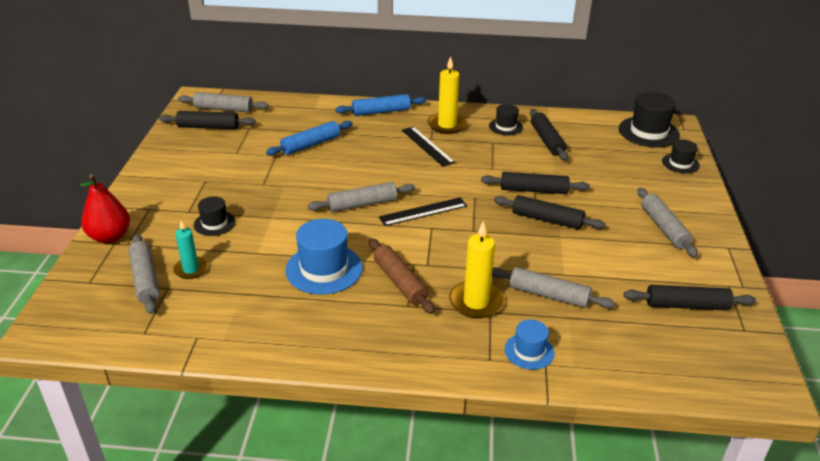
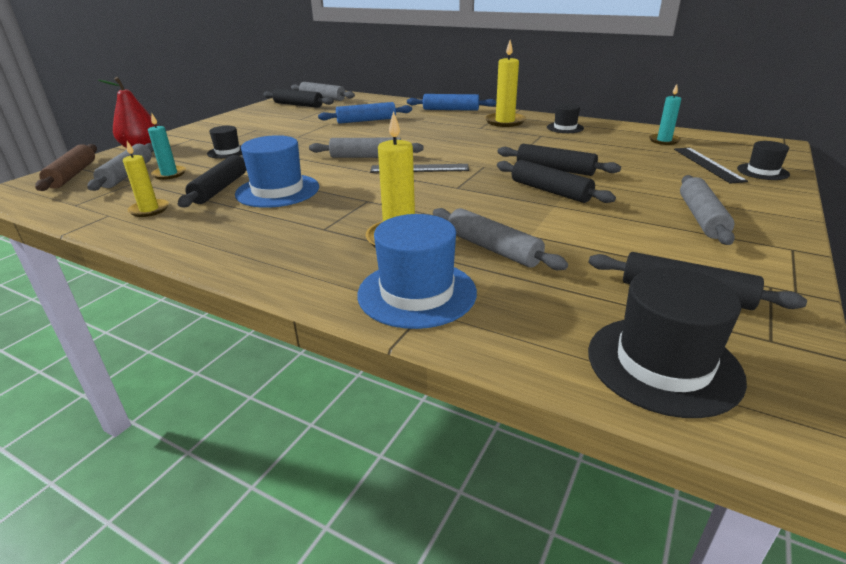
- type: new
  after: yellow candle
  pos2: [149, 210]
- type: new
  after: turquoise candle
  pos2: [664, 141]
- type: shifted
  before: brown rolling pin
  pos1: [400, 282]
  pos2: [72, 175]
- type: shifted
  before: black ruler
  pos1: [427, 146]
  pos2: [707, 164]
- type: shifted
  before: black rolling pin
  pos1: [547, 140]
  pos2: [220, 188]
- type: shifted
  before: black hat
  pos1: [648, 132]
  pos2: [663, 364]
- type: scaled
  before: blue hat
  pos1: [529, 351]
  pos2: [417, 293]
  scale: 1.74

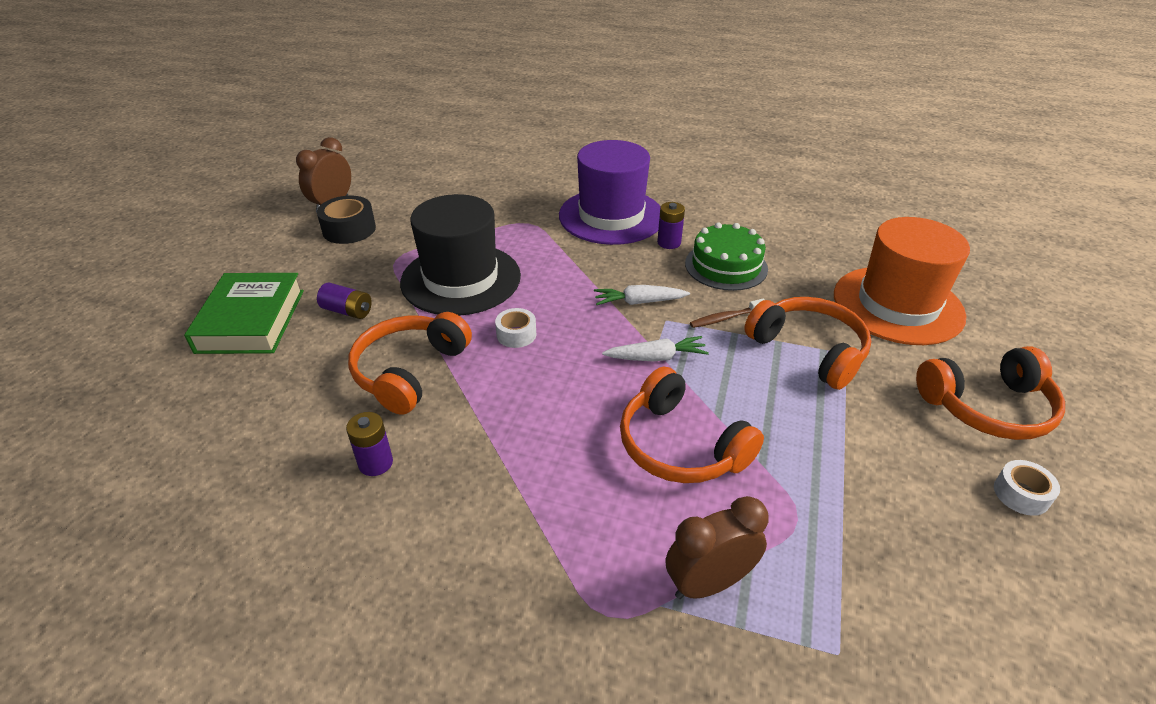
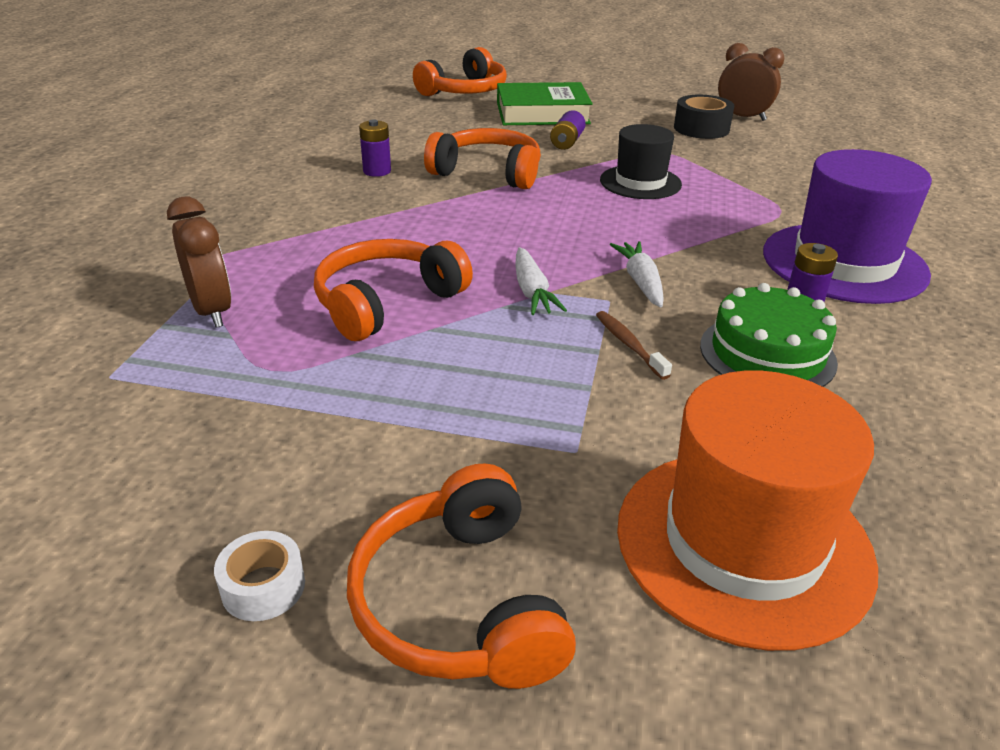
- type: gone
  before: white tape
  pos1: [516, 334]
- type: shifted
  before: orange headphones
  pos1: [808, 350]
  pos2: [464, 91]
- type: scaled
  before: black hat
  pos1: [461, 279]
  pos2: [640, 182]
  scale: 0.61

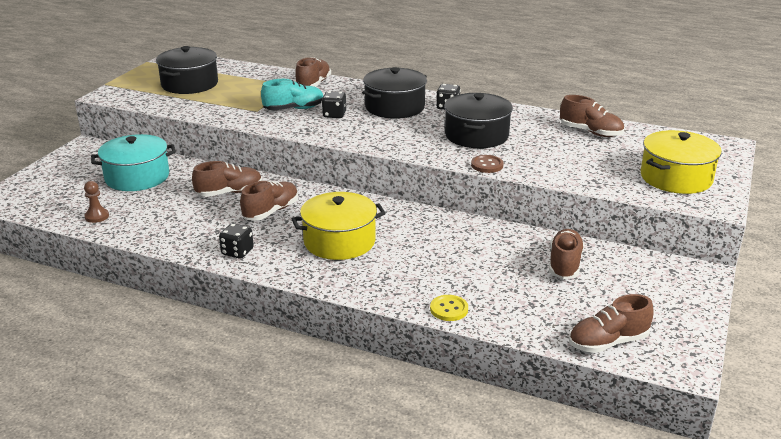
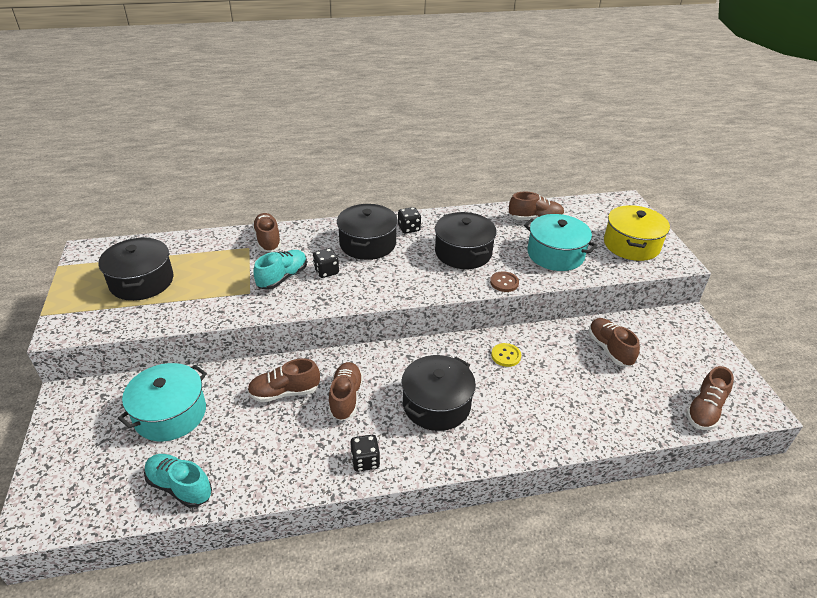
- type: new
  after: turquoise pot
  pos2: [555, 254]
- type: shifted
  before: yellow button
  pos1: [449, 309]
  pos2: [506, 356]
- type: swapped
  before: brown pawn
  after: turquoise shoe
  pos1: [97, 216]
  pos2: [180, 487]
- type: repainted
  before: yellow pot
  after: black pot
  pos1: [339, 241]
  pos2: [436, 404]
- type: rotated
  before: brown shoe
  pos1: [229, 193]
  pos2: [284, 392]
  turn: -135

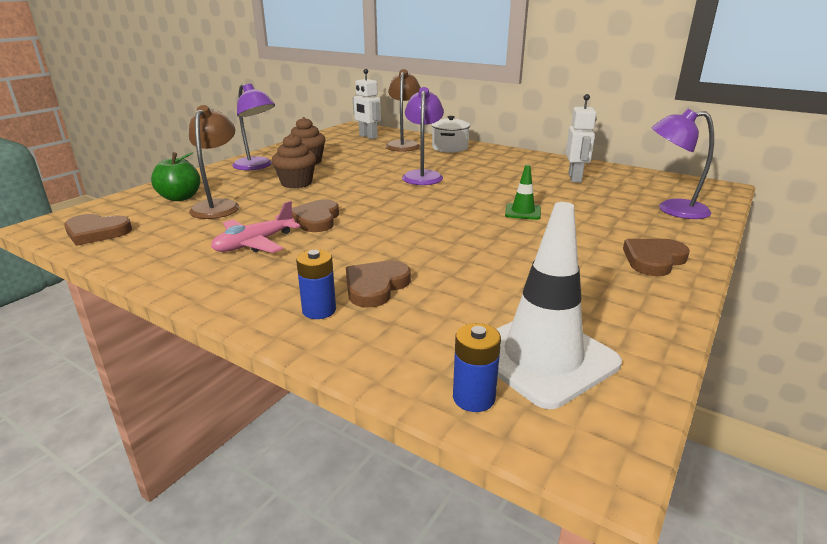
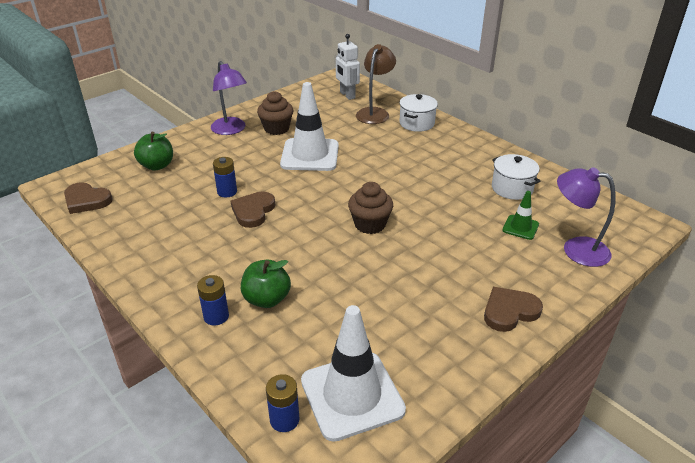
- type: gone
  before: brown lamp
  pos1: [218, 206]
- type: gone
  before: pink plane
  pos1: [254, 244]
- type: gone
  before: purple lamp
  pos1: [423, 175]
- type: new
  after: blue battery
  pos2: [227, 192]
- type: new
  after: white traffic cone
  pos2: [310, 155]
- type: shifted
  before: brown cupcake
  pos1: [296, 183]
  pos2: [370, 224]
- type: shifted
  before: green traffic cone
  pos1: [522, 212]
  pos2: [520, 227]
- type: swapped
  before: brown heart
  after: green apple
  pos1: [375, 286]
  pos2: [267, 299]
- type: swapped
  before: white robot
  after: white pot
  pos1: [575, 178]
  pos2: [512, 188]

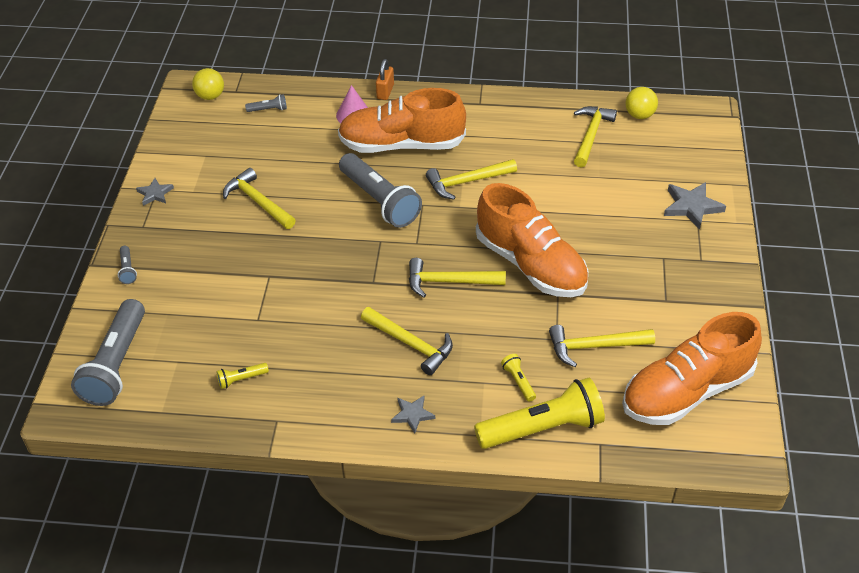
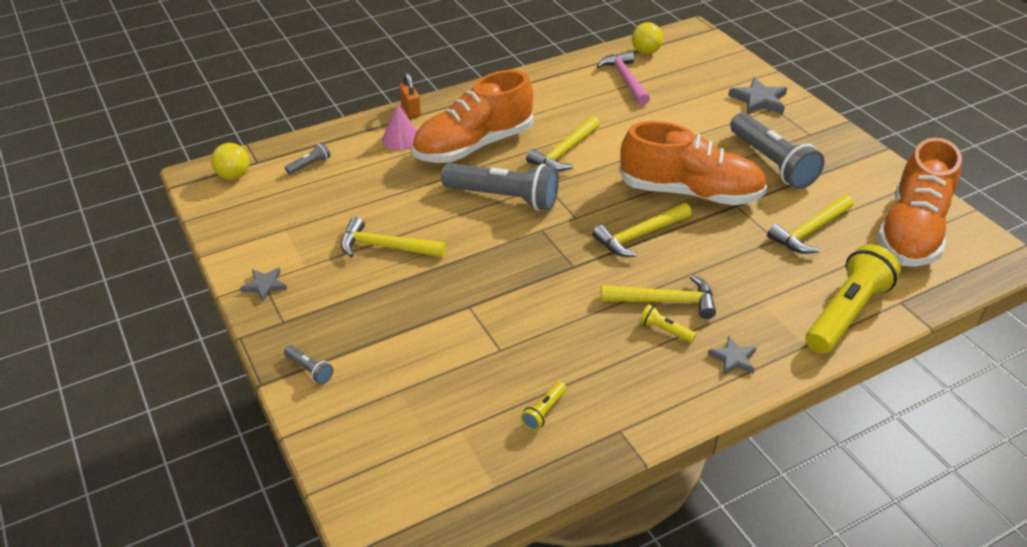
- type: shifted
  before: grey flashlight
  pos1: [116, 364]
  pos2: [772, 163]
- type: shifted
  before: yellow flashlight
  pos1: [518, 381]
  pos2: [664, 330]
- type: repainted
  before: yellow hammer
  after: pink hammer
  pos1: [590, 135]
  pos2: [625, 79]

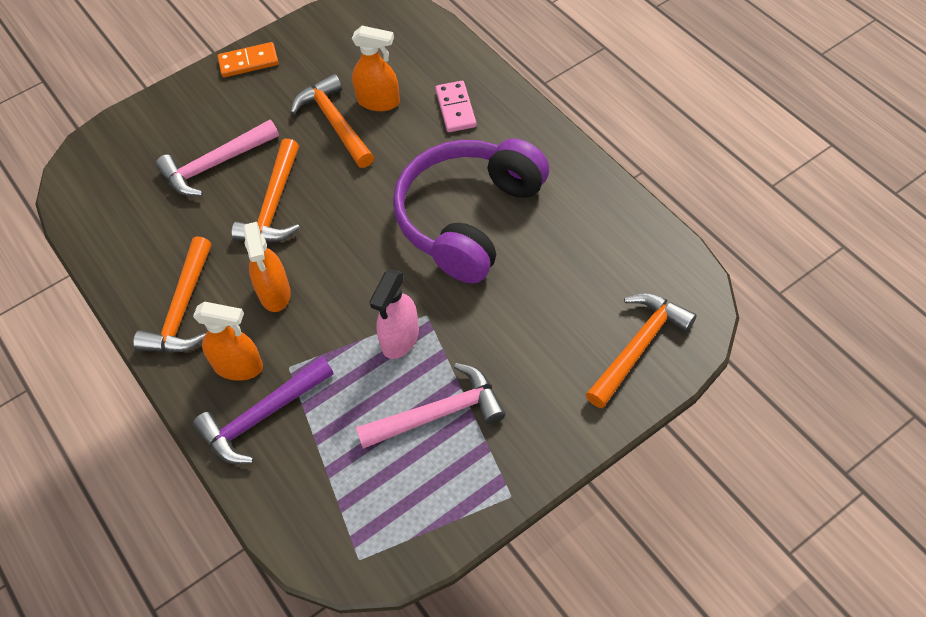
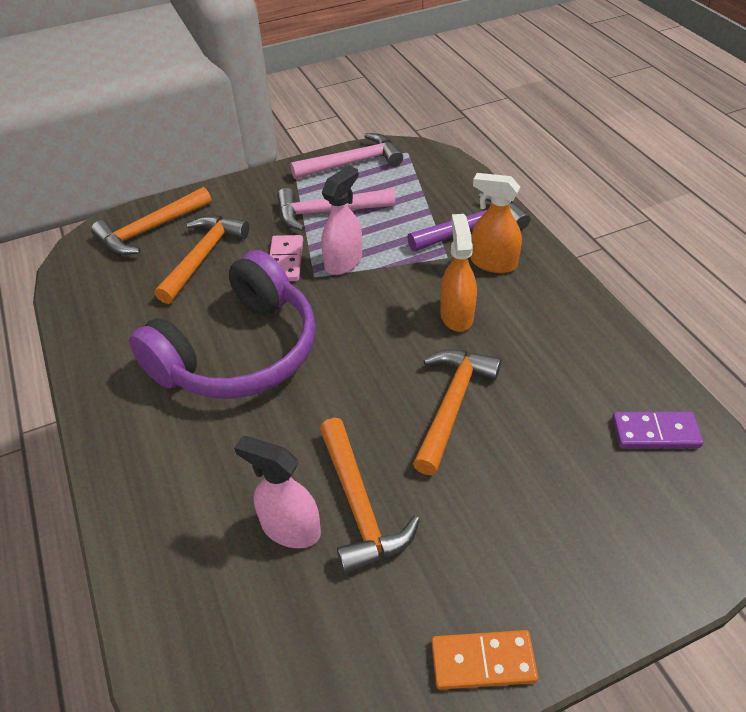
- type: new
  after: purple domino
  pos2: [655, 433]
- type: shifted
  before: orange hammer
  pos1: [182, 309]
  pos2: [203, 257]
- type: shifted
  before: pink hammer
  pos1: [215, 165]
  pos2: [353, 163]
- type: shifted
  before: pink domino
  pos1: [455, 108]
  pos2: [285, 261]
- type: repainted
  before: orange spray bottle
  after: pink spray bottle
  pos1: [379, 101]
  pos2: [290, 528]

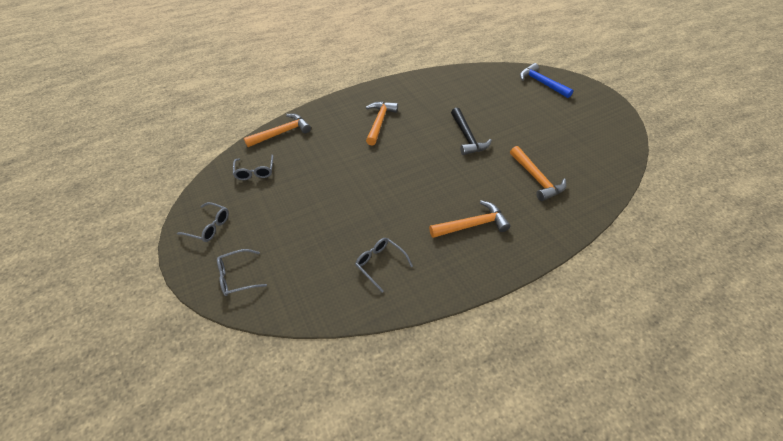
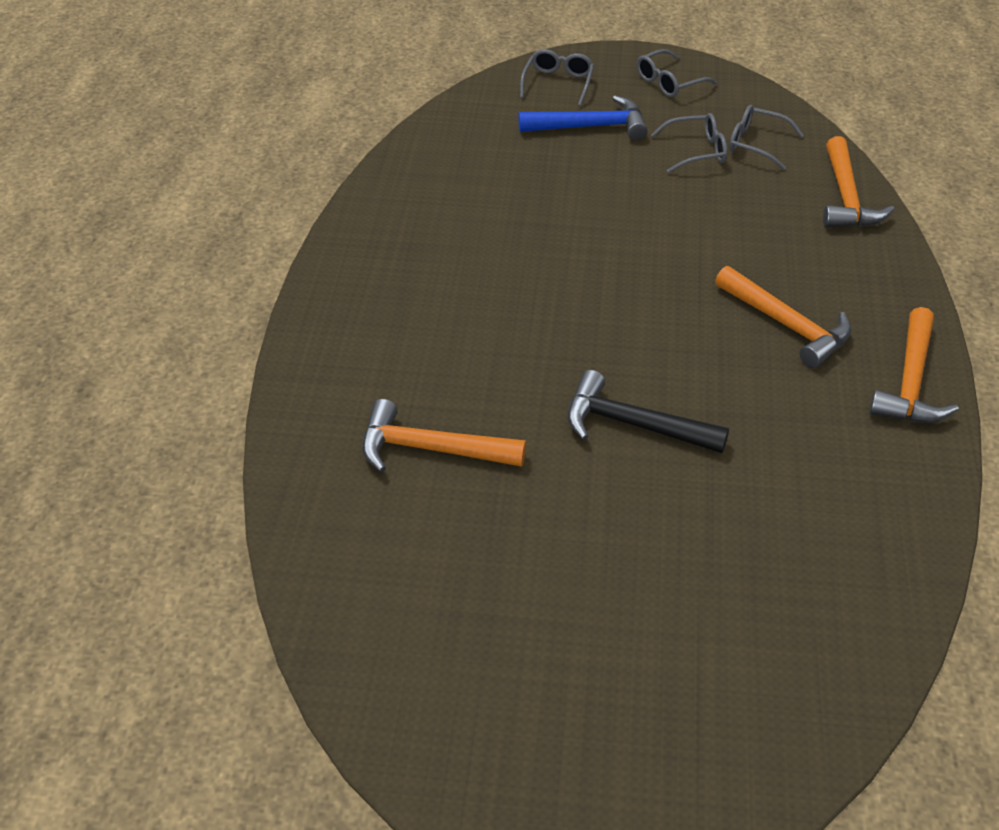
- type: shifted
  before: grey glasses
  pos1: [380, 264]
  pos2: [696, 151]
- type: shifted
  before: orange hammer
  pos1: [472, 224]
  pos2: [911, 382]
- type: shifted
  before: blue hammer
  pos1: [541, 83]
  pos2: [591, 126]

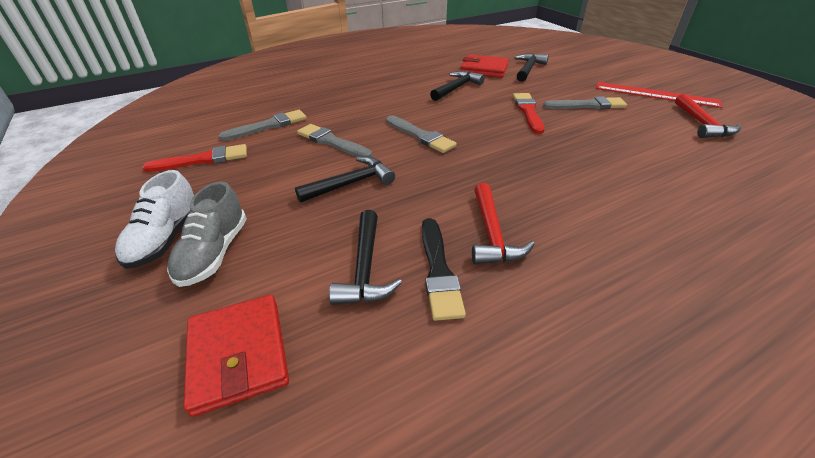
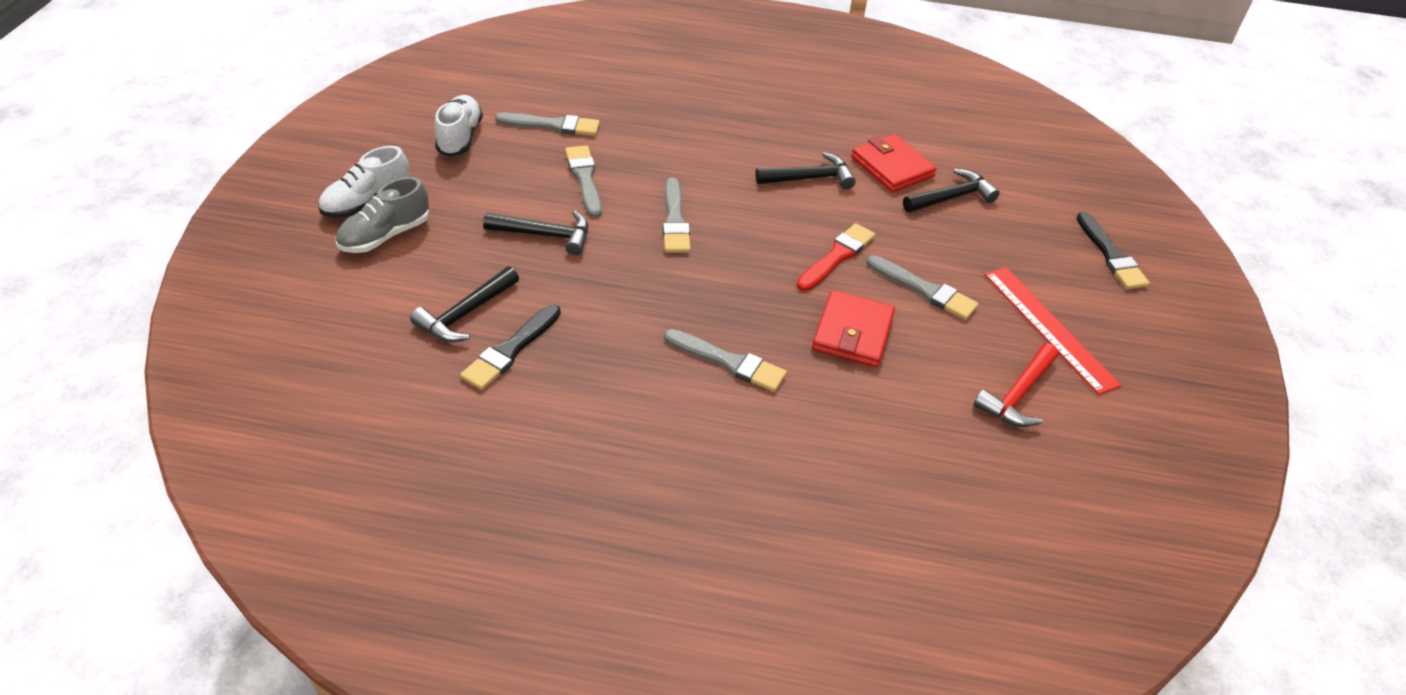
- type: gone
  before: red hammer
  pos1: [492, 234]
- type: new
  after: grey brush
  pos2: [728, 362]
- type: new
  after: black brush
  pos2: [1111, 255]
- type: shifted
  before: red wallet
  pos1: [238, 354]
  pos2: [852, 333]
- type: swapped
  before: red brush
  after: white shoe
  pos1: [203, 160]
  pos2: [460, 137]

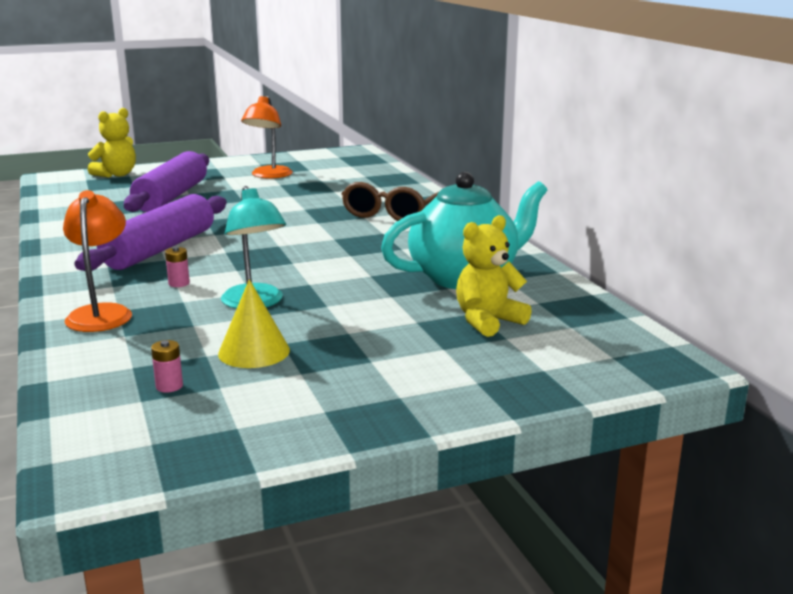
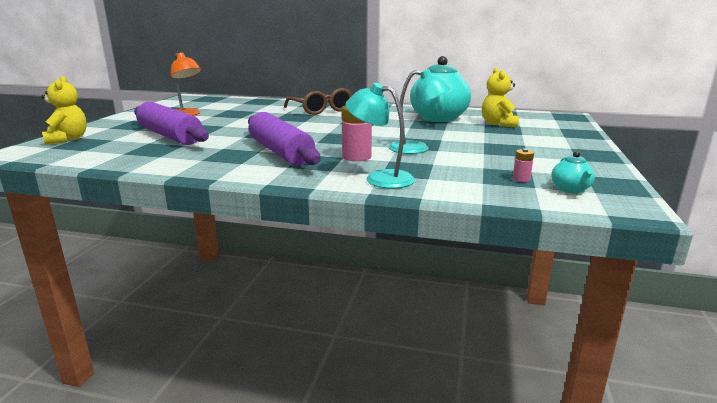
- type: gone
  before: yellow cone
  pos1: [254, 352]
- type: new
  after: turquoise teapot
  pos2: [570, 190]
- type: repainted
  before: orange lamp
  after: turquoise lamp
  pos1: [101, 313]
  pos2: [380, 178]
- type: scaled
  before: pink battery
  pos1: [179, 283]
  pos2: [356, 157]
  scale: 1.98

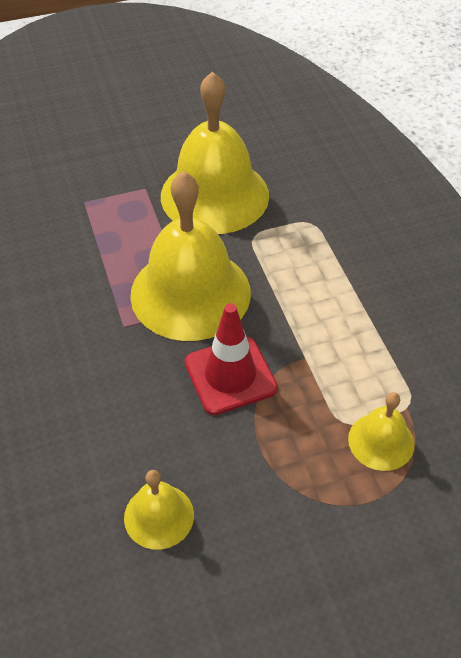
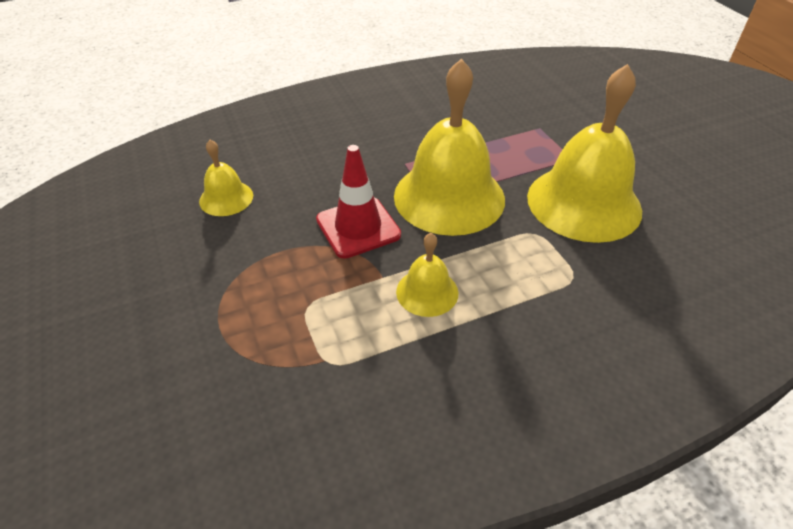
- type: shifted
  before: yellow bell
  pos1: [381, 441]
  pos2: [427, 292]

